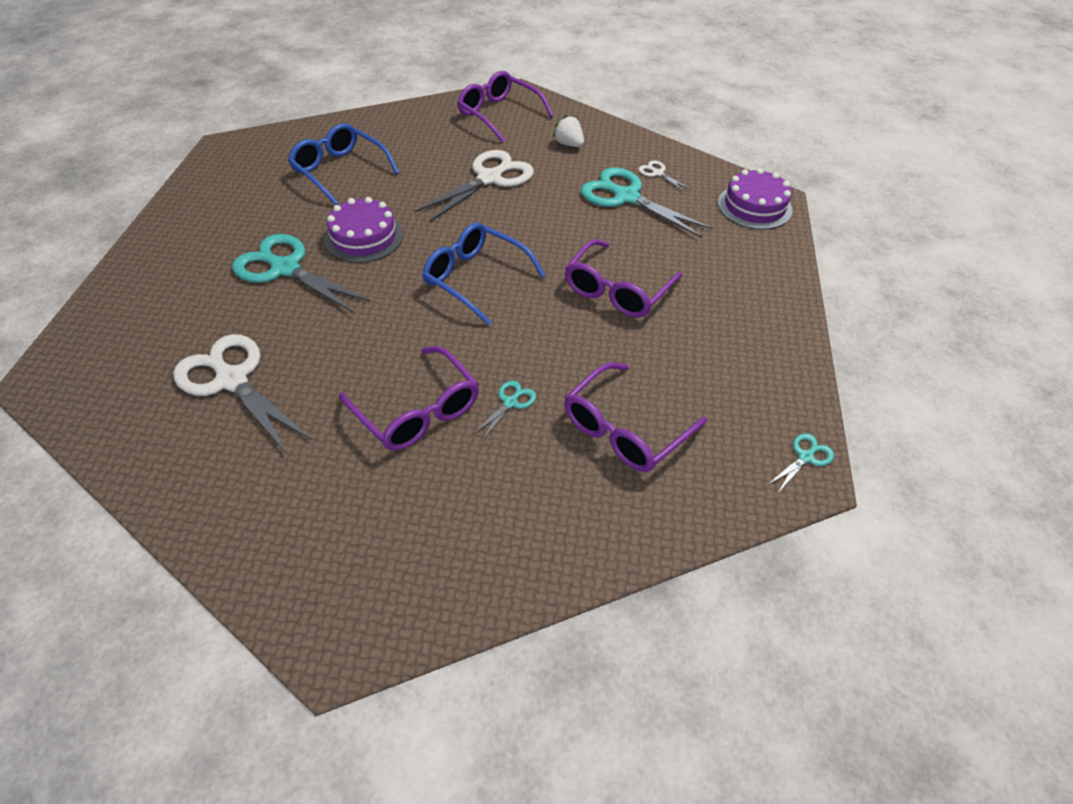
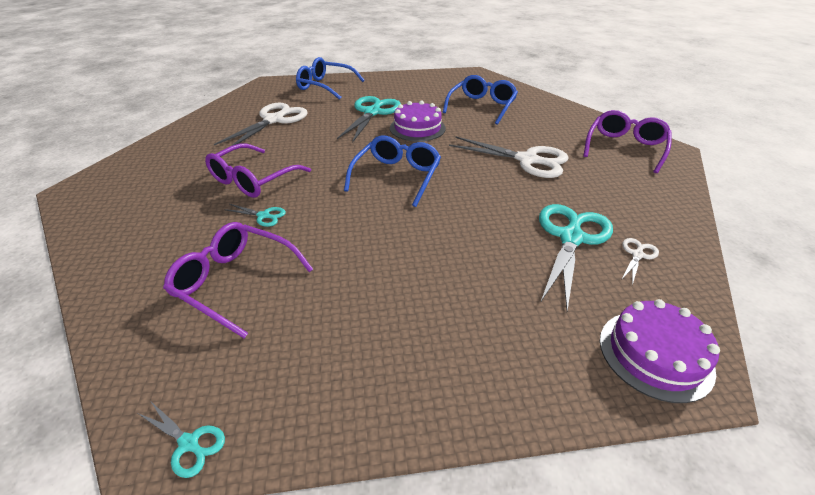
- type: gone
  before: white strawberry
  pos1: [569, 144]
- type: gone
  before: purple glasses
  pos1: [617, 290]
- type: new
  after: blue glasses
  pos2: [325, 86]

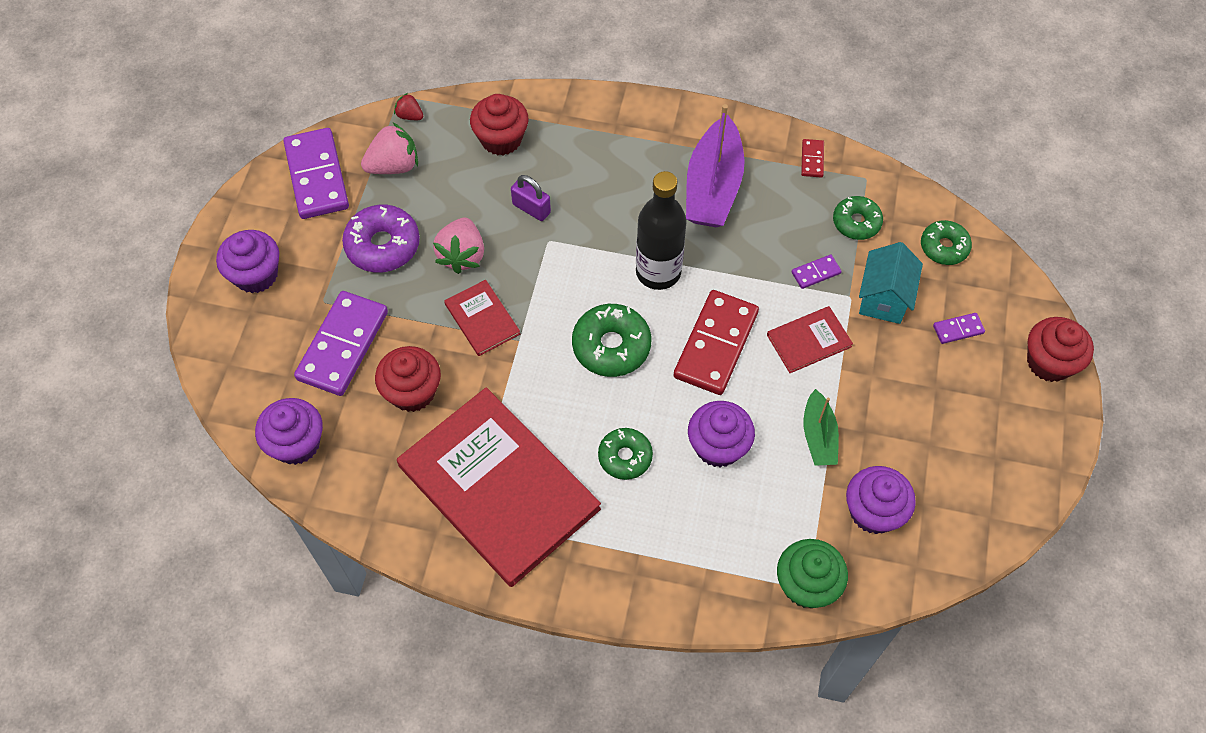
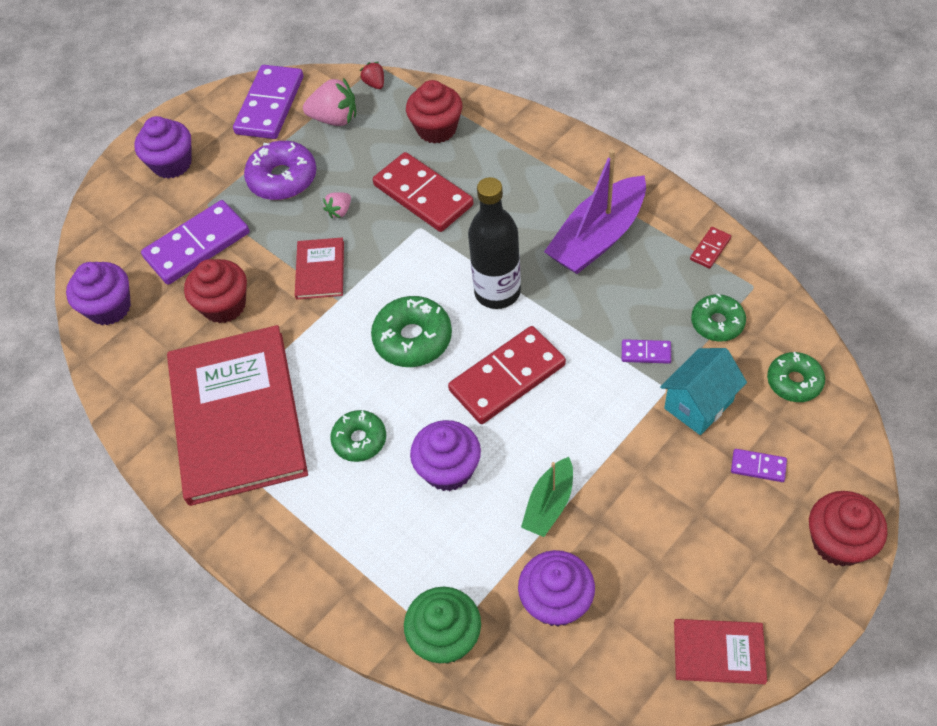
- type: shifted
  before: red book
  pos1: [809, 341]
  pos2: [719, 652]
- type: swapped
  before: purple padlock
  after: red domino
  pos1: [531, 208]
  pos2: [423, 195]
- type: scaled
  before: pink strawberry
  pos1: [462, 255]
  pos2: [340, 211]
  scale: 0.54

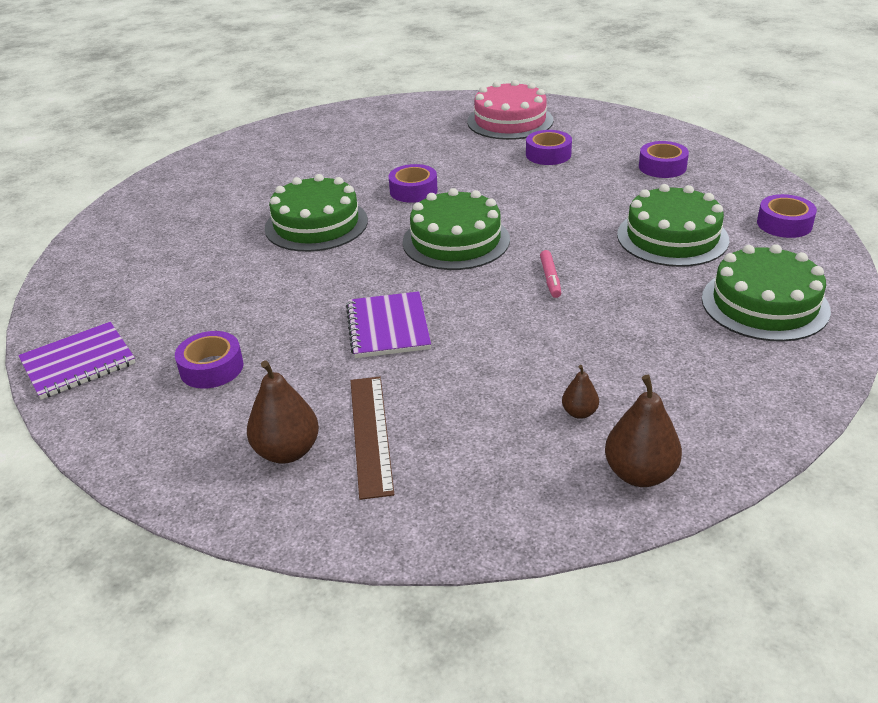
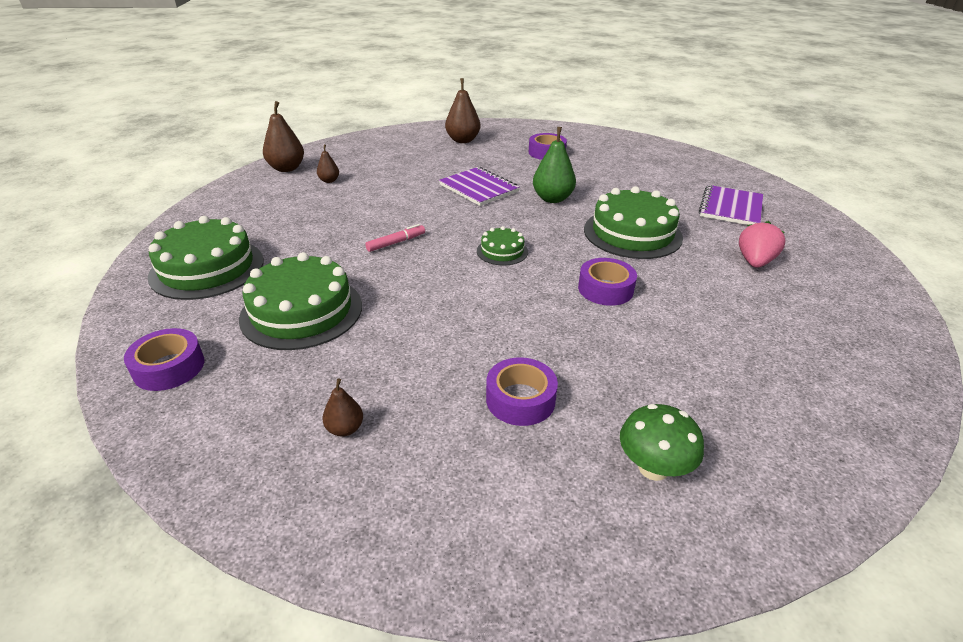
- type: gone
  before: brown ruler
  pos1: [371, 434]
- type: new
  after: green pear
  pos2: [552, 199]
- type: new
  after: pink strawberry
  pos2: [754, 262]
- type: shifted
  before: purple notebook
  pos1: [78, 363]
  pos2: [730, 208]
- type: swapped
  before: pink cake
  after: green mushroom
  pos1: [510, 121]
  pos2: [653, 468]
- type: swapped
  before: purple tape
  after: brown pear
  pos1: [662, 167]
  pos2: [345, 429]
- type: rotated
  before: pink marker
  pos1: [550, 278]
  pos2: [396, 242]
  turn: 90
- type: scaled
  before: green cake
  pos1: [456, 241]
  pos2: [502, 251]
  scale: 0.5

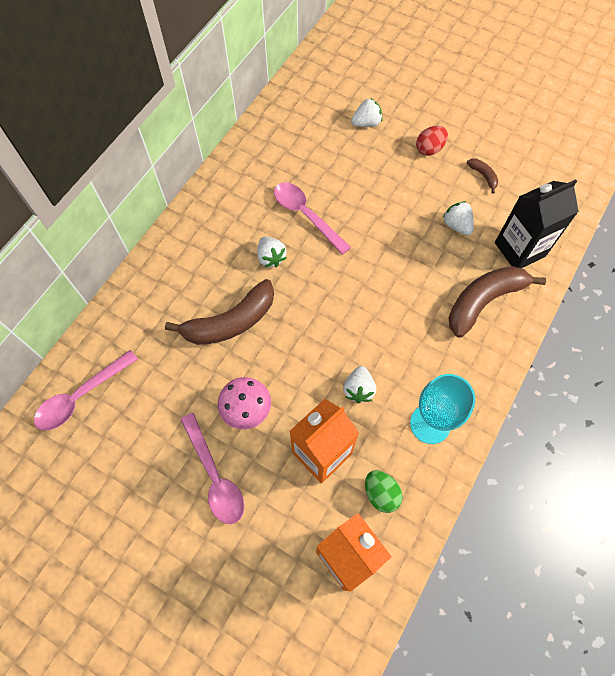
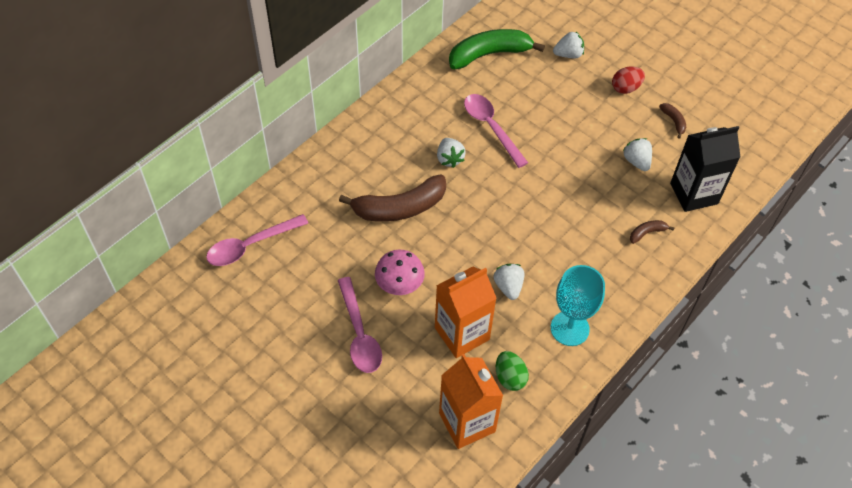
- type: new
  after: green banana
  pos2: [489, 54]
- type: rotated
  before: white strawberry
  pos1: [358, 389]
  pos2: [508, 286]
  turn: 150
- type: scaled
  before: brown banana
  pos1: [483, 301]
  pos2: [647, 233]
  scale: 0.44

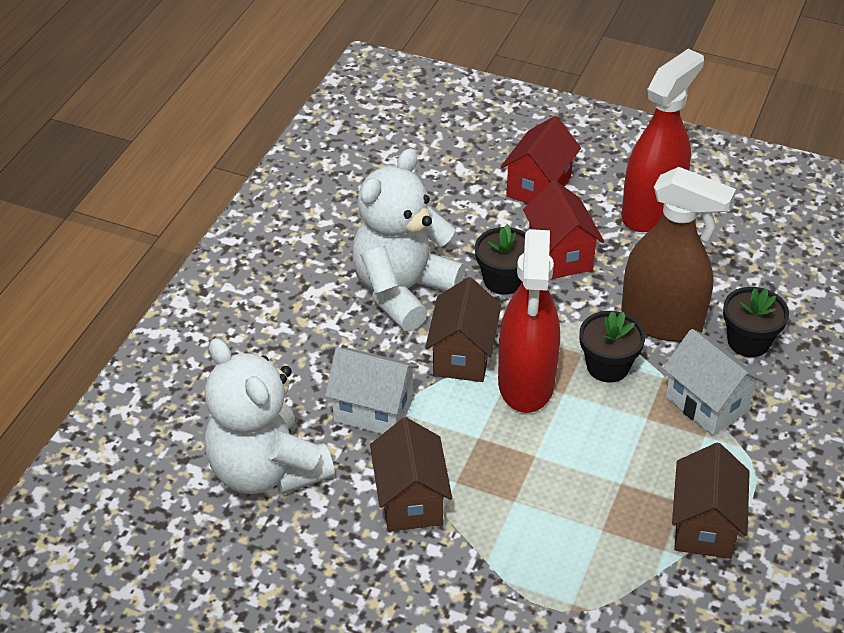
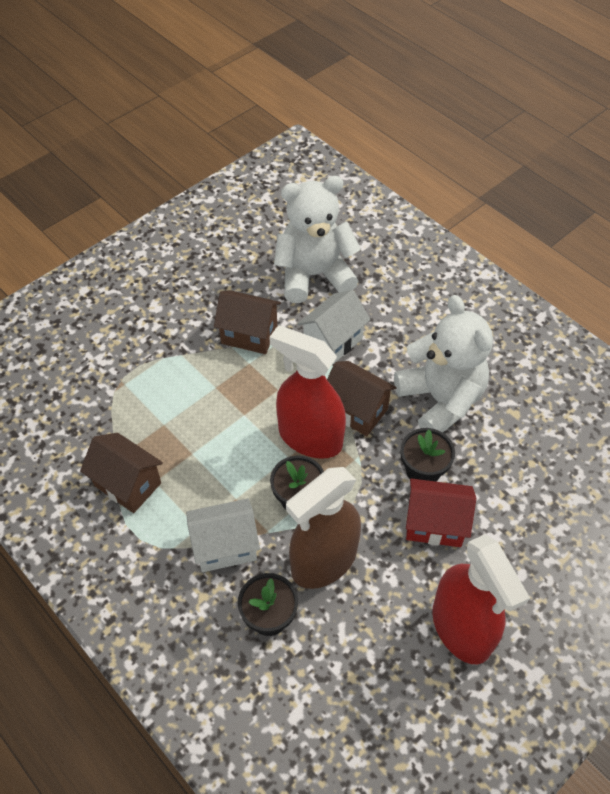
- type: gone
  before: red house
  pos1: [538, 187]

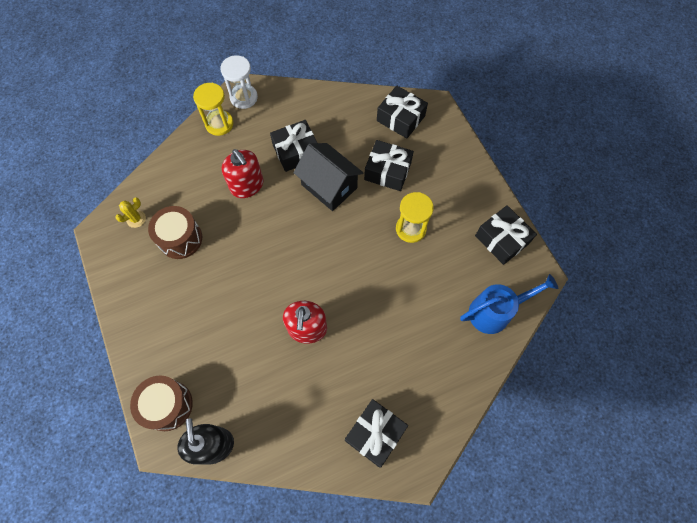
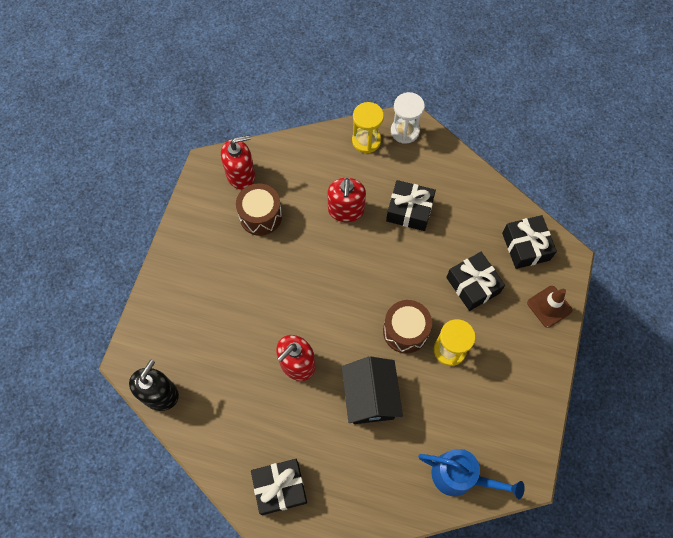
- type: gone
  before: black gift
  pos1: [501, 239]
- type: new
  after: brown traffic cone
  pos2: [549, 306]
- type: shifted
  before: brown drum
  pos1: [168, 405]
  pos2: [405, 331]
- type: shifted
  before: black house
  pos1: [329, 186]
  pos2: [370, 397]
- type: swapped
  before: yellow cactus
  after: red soap dispenser
  pos1: [136, 219]
  pos2: [241, 175]

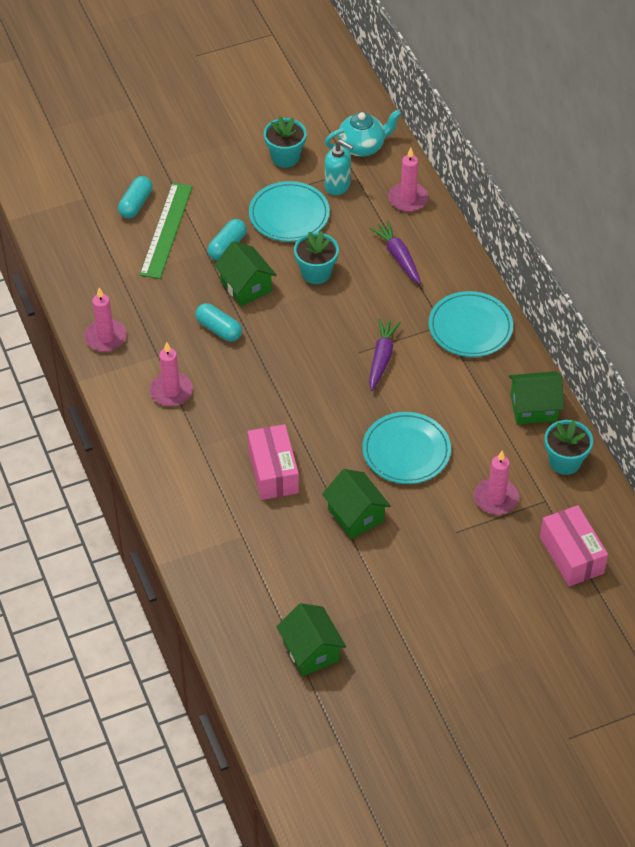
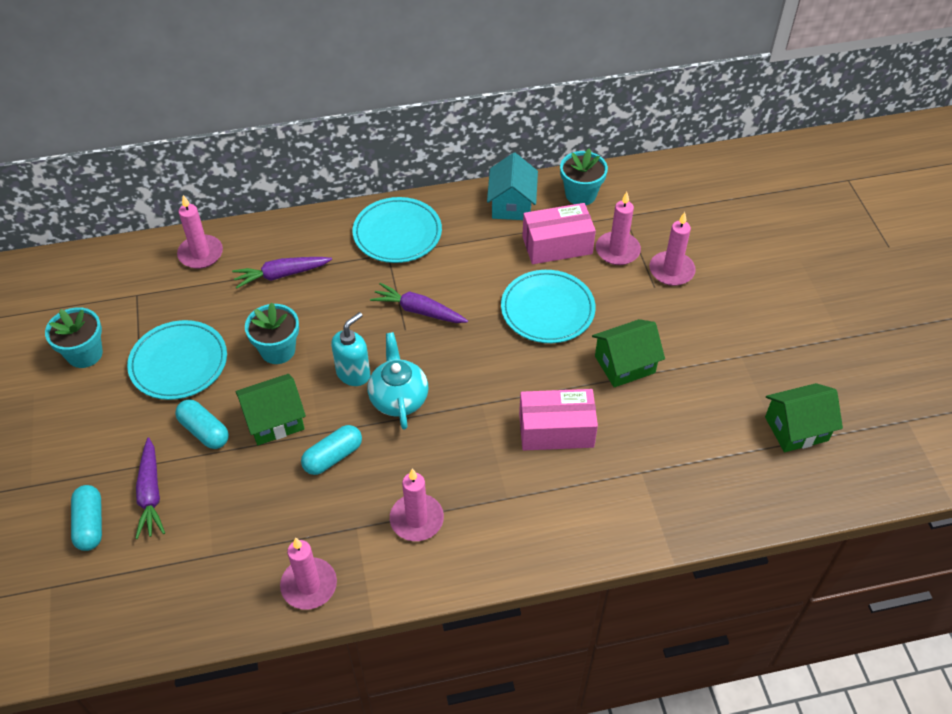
- type: new
  after: pink candle
  pos2: [671, 270]
- type: shifted
  before: turquoise teapot
  pos1: [362, 146]
  pos2: [398, 398]
- type: shifted
  before: turquoise soap dispenser
  pos1: [337, 186]
  pos2: [353, 373]
- type: shifted
  before: pink box
  pos1: [571, 555]
  pos2: [557, 245]
- type: swapped
  before: green ruler
  after: purple carrot
  pos1: [166, 230]
  pos2: [150, 494]
- type: repainted
  before: green house
  after: turquoise house
  pos1: [533, 408]
  pos2: [512, 204]
- type: rotated
  before: turquoise capsule
  pos1: [136, 204]
  pos2: [90, 524]
  turn: 45

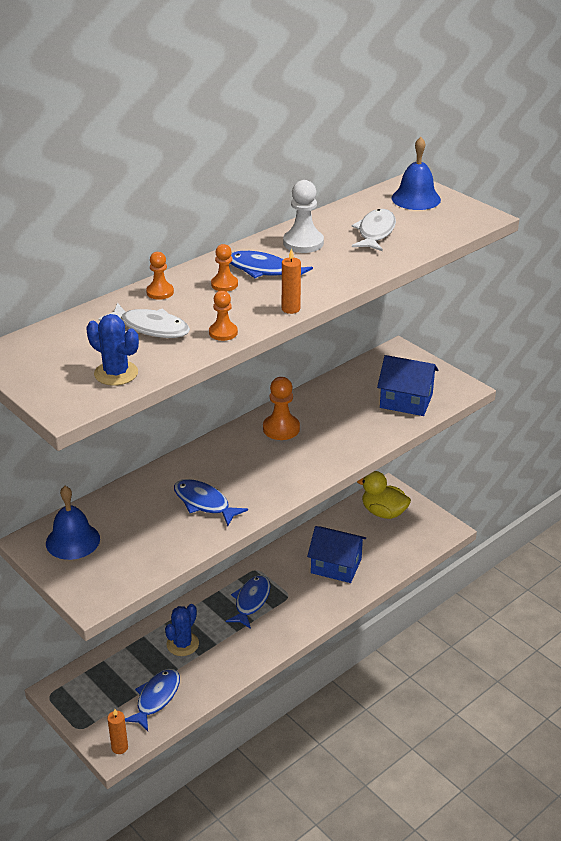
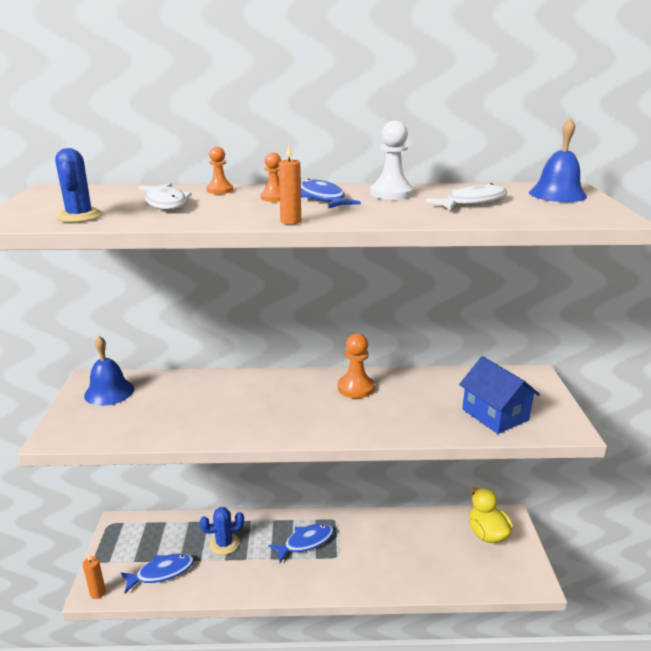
- type: gone
  before: blue fish
  pos1: [204, 503]
- type: gone
  before: orange pawn
  pos1: [223, 332]
- type: gone
  before: blue house
  pos1: [336, 566]

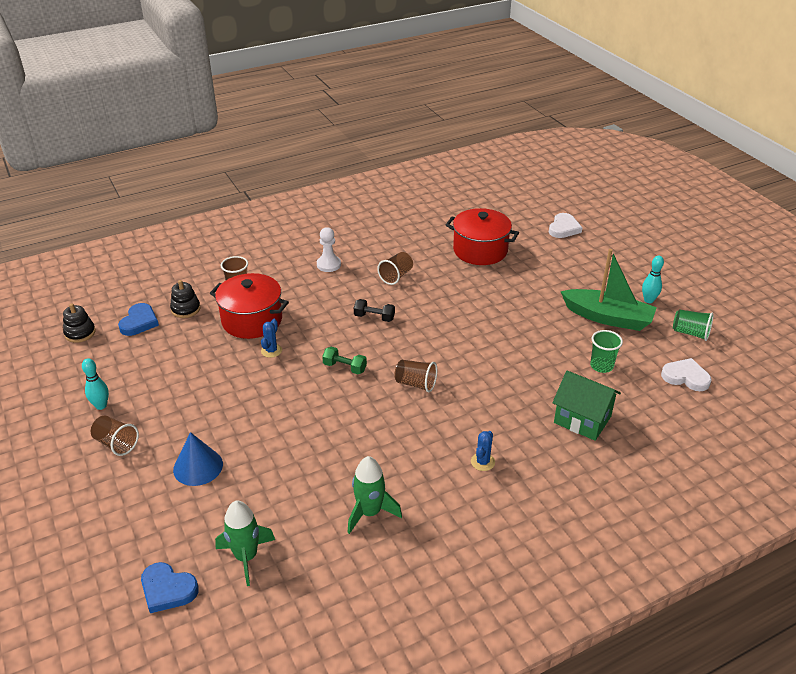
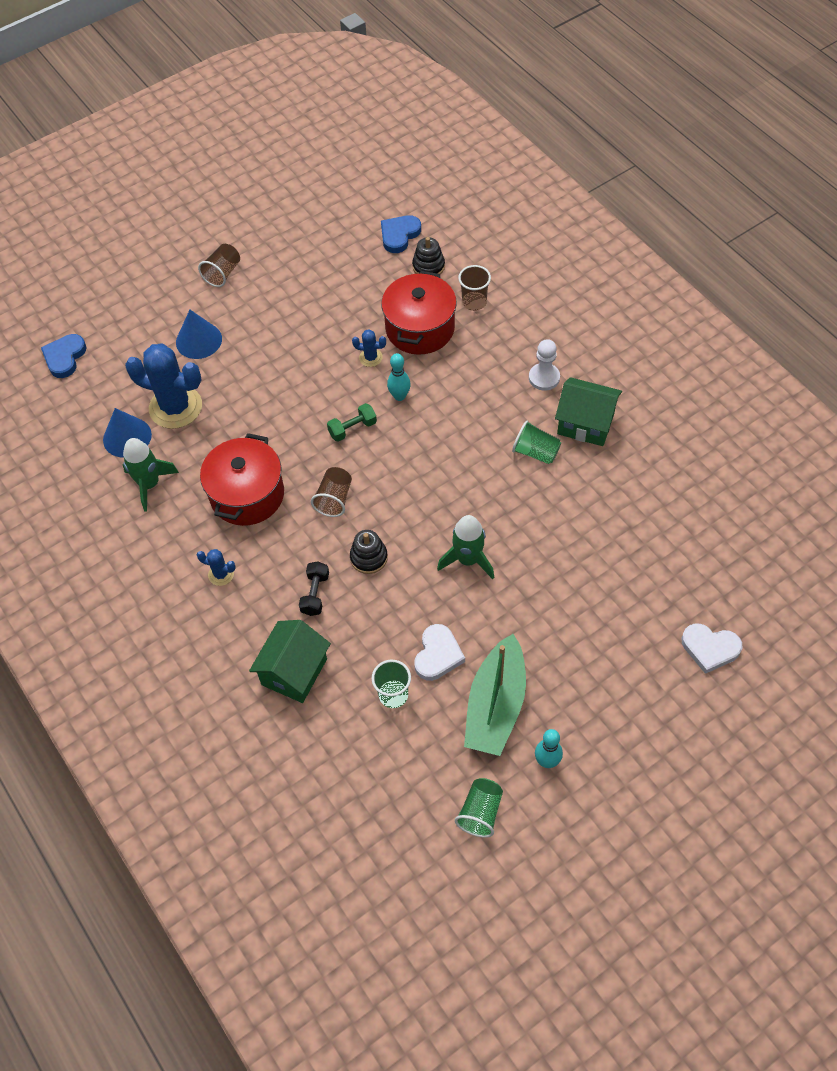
- type: new
  after: blue cone
  pos2: [127, 437]
- type: new
  after: blue cactus
  pos2: [175, 407]
- type: new
  after: green house
  pos2: [585, 424]
- type: shifted
  before: black stacking toy
  pos1: [80, 333]
  pos2: [369, 557]
- type: shifted
  before: turquoise bowling pin
  pos1: [101, 406]
  pos2: [399, 396]
- type: shifted
  before: green rocket
  pos1: [246, 557]
  pos2: [468, 559]
- type: shifted
  before: black dumbbell
  pos1: [374, 317]
  pos2: [315, 594]
- type: shifted
  before: red pot
  pos1: [480, 250]
  pos2: [247, 495]
- type: shifted
  before: white heart
  pos1: [685, 377]
  pos2: [438, 655]
- type: repainted
  before: brown cup
  after: green cup
  pos1: [396, 276]
  pos2: [535, 452]
- type: rotated
  before: blue heart
  pos1: [139, 322]
  pos2: [399, 235]
  turn: 120
- type: rotated
  before: green dumbbell
  pos1: [344, 367]
  pos2: [352, 428]
  turn: 45

